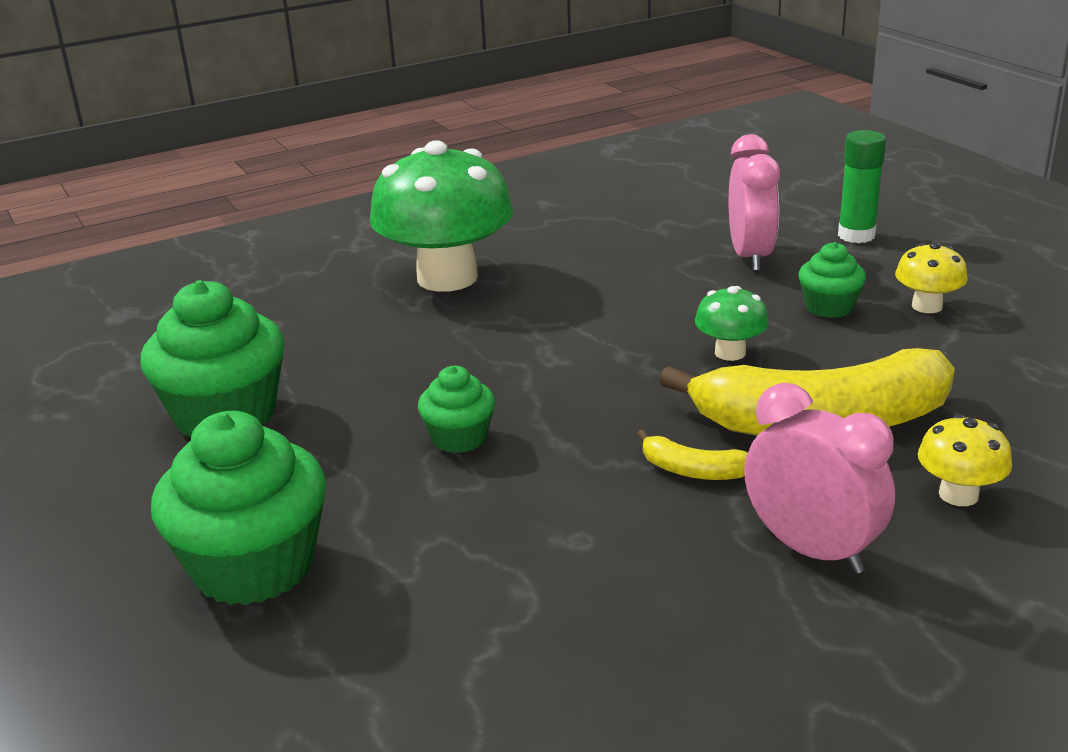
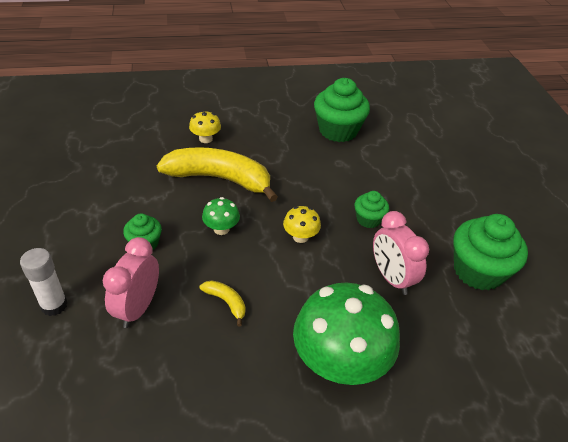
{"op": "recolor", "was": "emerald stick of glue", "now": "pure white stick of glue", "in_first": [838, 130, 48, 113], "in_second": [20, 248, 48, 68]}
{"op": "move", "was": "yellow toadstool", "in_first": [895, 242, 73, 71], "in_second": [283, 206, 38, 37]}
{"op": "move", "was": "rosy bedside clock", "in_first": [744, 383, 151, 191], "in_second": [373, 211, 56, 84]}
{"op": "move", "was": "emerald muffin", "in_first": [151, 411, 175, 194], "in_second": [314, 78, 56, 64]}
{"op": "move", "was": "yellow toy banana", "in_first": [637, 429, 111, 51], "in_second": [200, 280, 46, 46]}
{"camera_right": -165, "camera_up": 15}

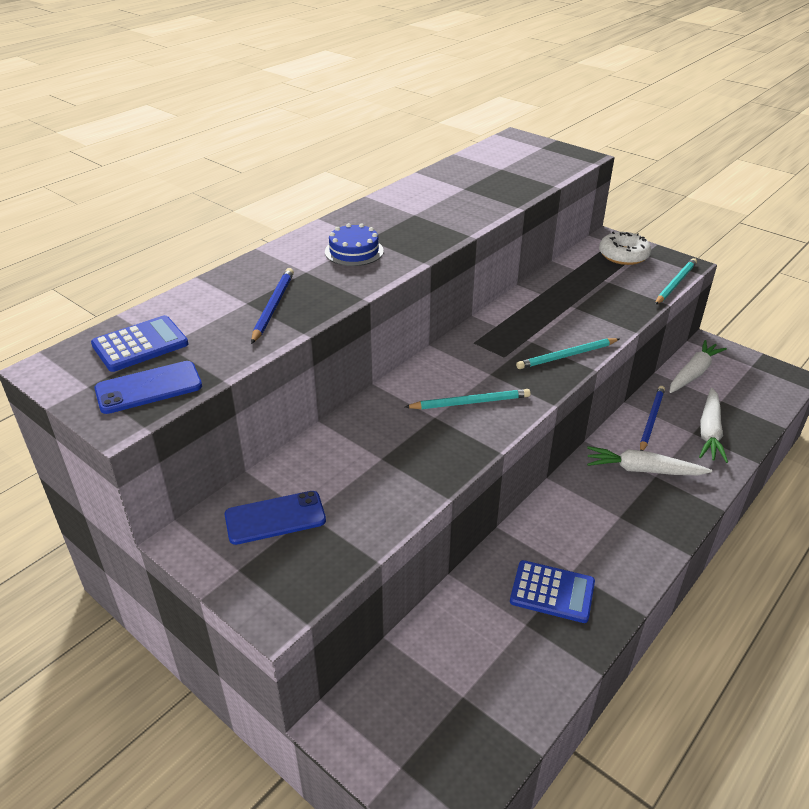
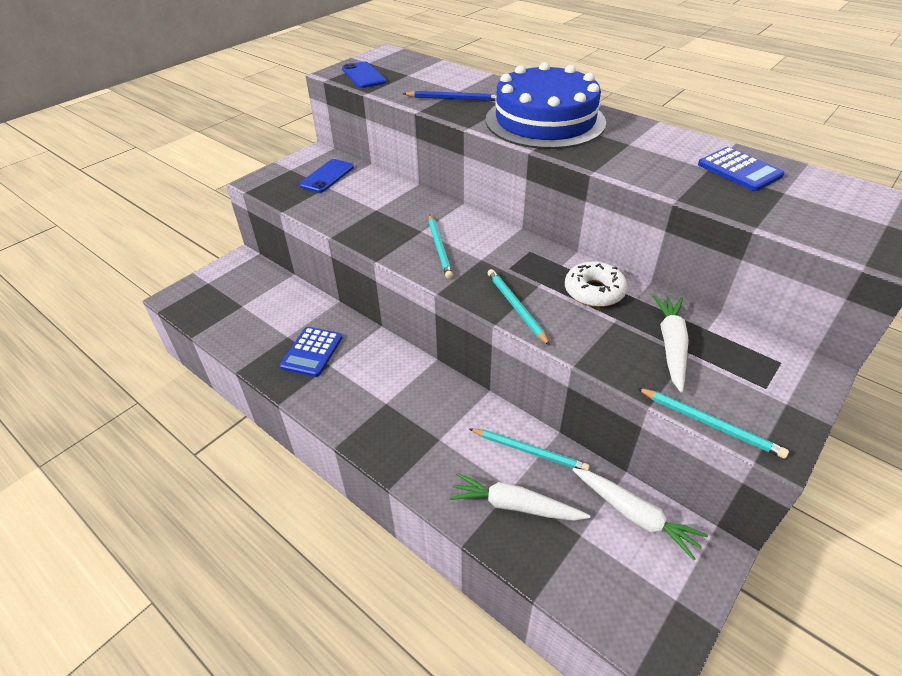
{"op": "resize", "was": "blue gateau", "in_first": [325, 223, 59, 43], "in_second": [486, 62, 120, 87], "ratio": 2.34}
{"op": "move", "was": "pure white glazed donut", "in_first": [599, 231, 52, 34], "in_second": [565, 261, 62, 46]}
{"op": "move", "was": "blue adding machine", "in_first": [91, 315, 97, 57], "in_second": [698, 147, 87, 44]}
{"op": "recolor", "was": "blue wooden pencil", "now": "turquoise wooden pencil", "in_first": [640, 386, 25, 65], "in_second": [469, 428, 121, 42]}
{"op": "move", "was": "pure white toy carrot", "in_first": [587, 446, 125, 29], "in_second": [653, 295, 36, 98]}
{"op": "rotate", "was": "blue smartphone", "in_first": [225, 491, 101, 54], "in_second": [299, 159, 55, 34], "clockwise": 45}
{"camera_right": 90, "camera_up": 5}

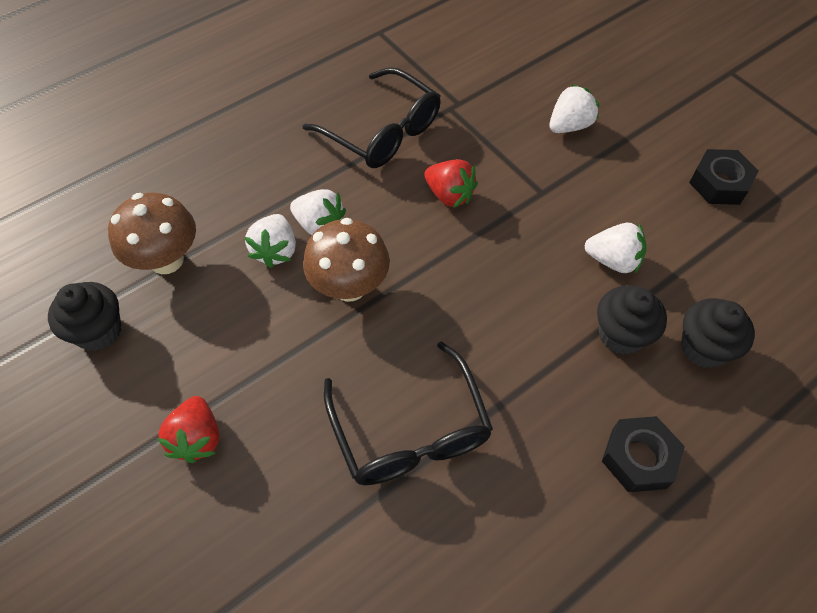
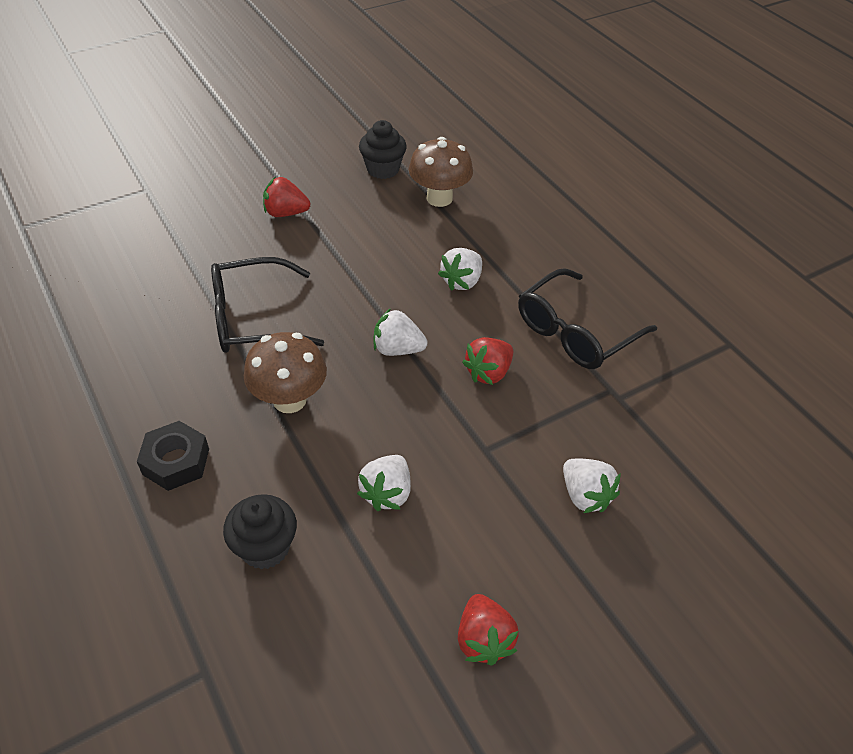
{"op": "replace", "was": "black hexagon nut", "now": "scarlet berry", "in_first": [689, 149, 70, 56], "in_second": [458, 594, 61, 71]}
{"op": "move", "was": "pure white berry", "in_first": [245, 214, 51, 54], "in_second": [373, 308, 55, 48]}
{"op": "move", "was": "brown toadstool", "in_first": [303, 218, 87, 84], "in_second": [244, 332, 83, 81]}
{"op": "delete", "was": "black muffin", "in_first": [597, 285, 70, 70]}
{"camera_right": 95, "camera_up": -10}

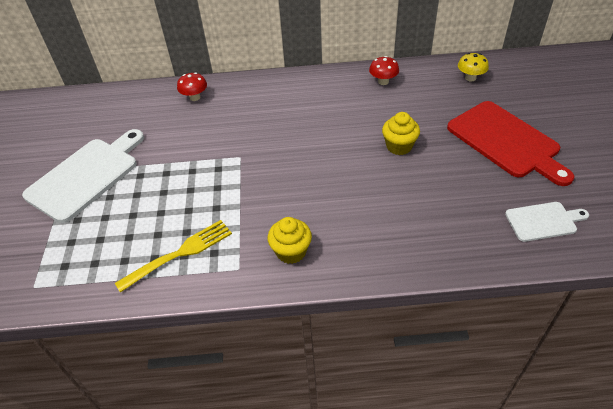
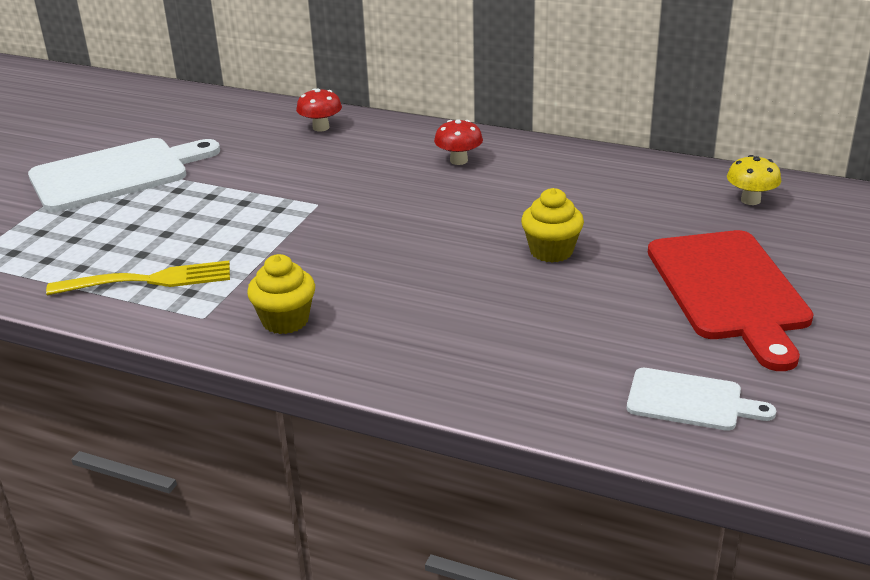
{"op": "move", "was": "scarlet toadstool", "in_first": [369, 56, 30, 29], "in_second": [434, 119, 49, 46]}
{"camera_right": 25, "camera_up": -15}

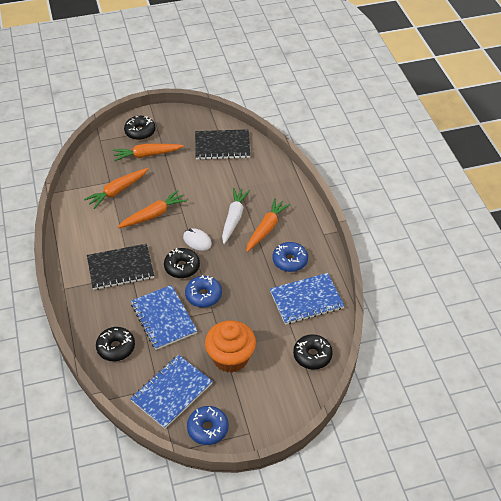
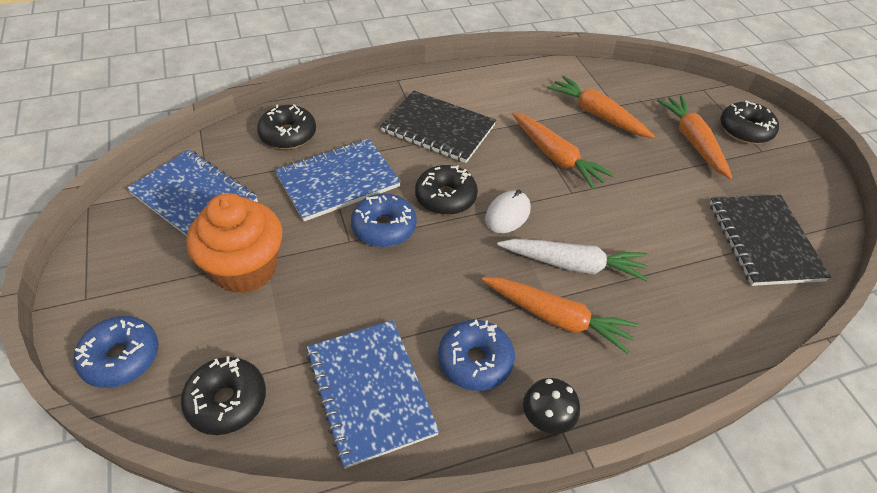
{"op": "rotate", "was": "black exercise book", "in_first": [87, 244, 67, 46], "in_second": [380, 91, 116, 72], "clockwise": -45}
{"op": "move", "was": "blue glazed donut", "in_first": [187, 406, 42, 39], "in_second": [74, 316, 84, 72]}
{"op": "insert", "now": "black toadstool", "in_second": [523, 378, 57, 56]}
{"camera_right": 85, "camera_up": 0}

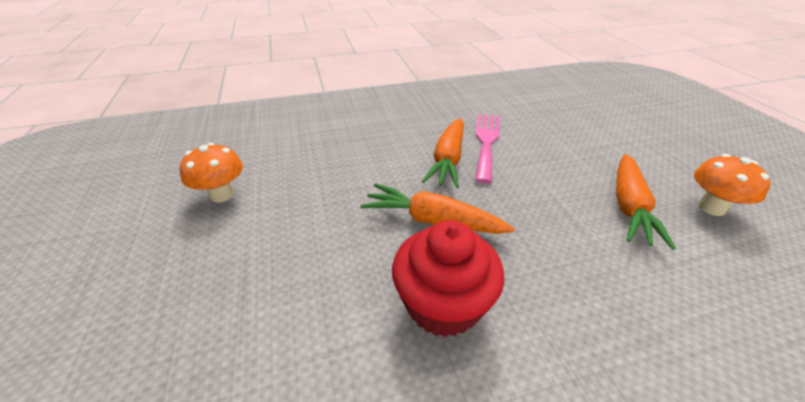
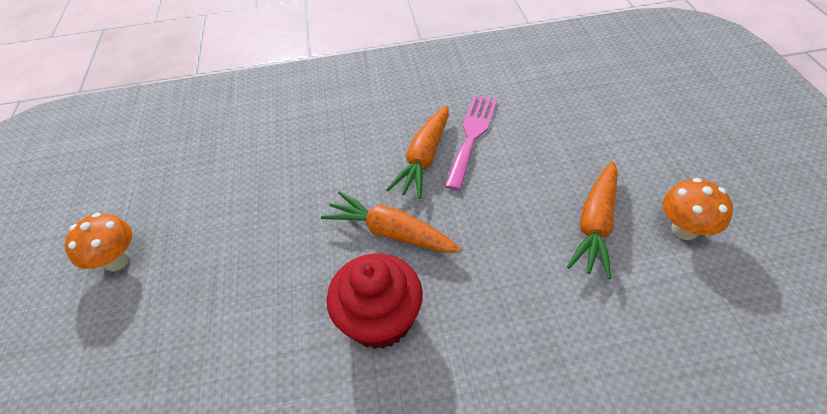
{"op": "move", "was": "orange-coloured toadstool", "in_first": [180, 143, 63, 60], "in_second": [64, 213, 68, 58]}
{"camera_right": 10, "camera_up": 10}

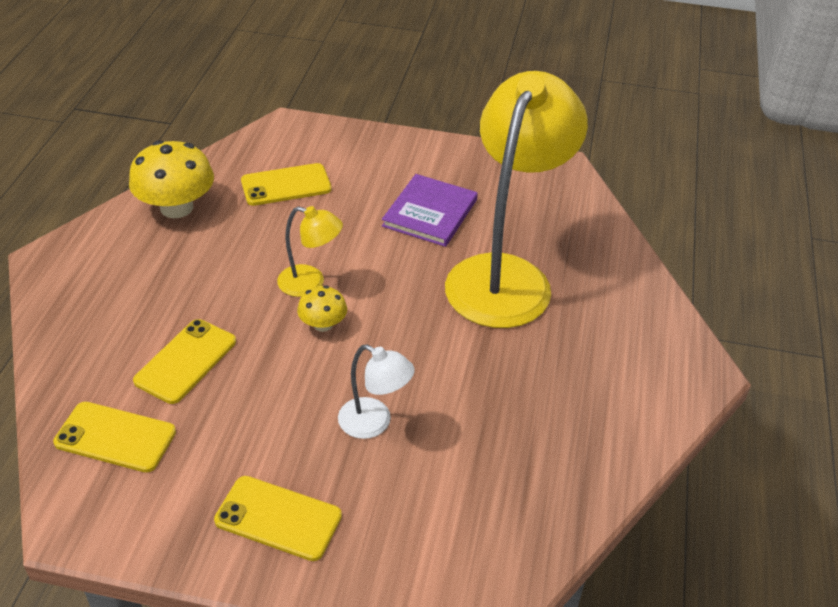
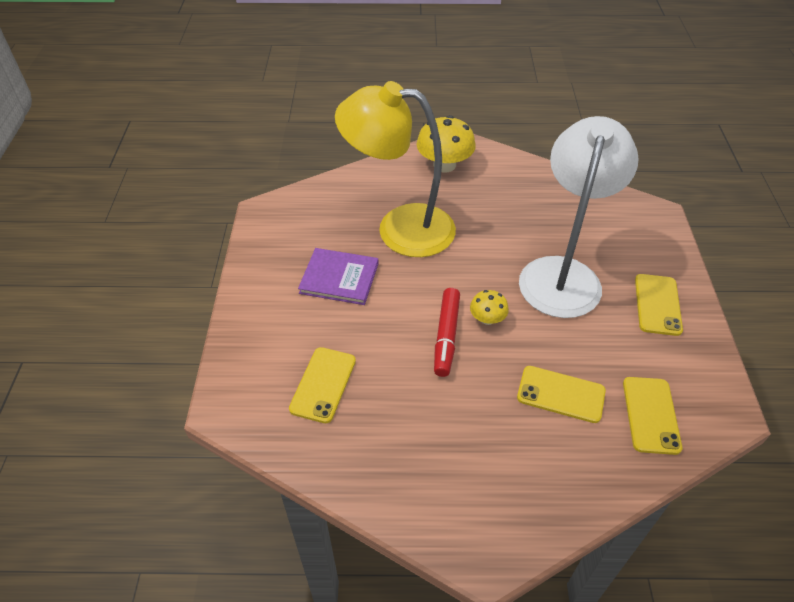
{"op": "move", "was": "yellow toadstool", "in_first": [129, 140, 85, 78], "in_second": [417, 115, 59, 57]}
{"op": "rotate", "was": "yellow smartphone", "in_first": [241, 163, 90, 43], "in_second": [289, 347, 67, 76], "clockwise": 45}
{"op": "replace", "was": "yellow desk lamp", "now": "scarlet marker pen", "in_first": [277, 206, 66, 91], "in_second": [434, 288, 26, 89]}
{"op": "resize", "was": "pure white desk lamp", "in_first": [338, 344, 77, 95], "in_second": [519, 116, 120, 202], "ratio": 2.29}
{"camera_right": -100, "camera_up": 5}

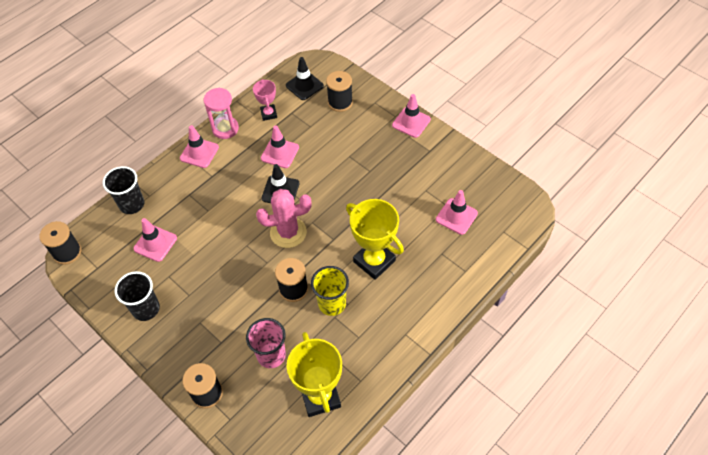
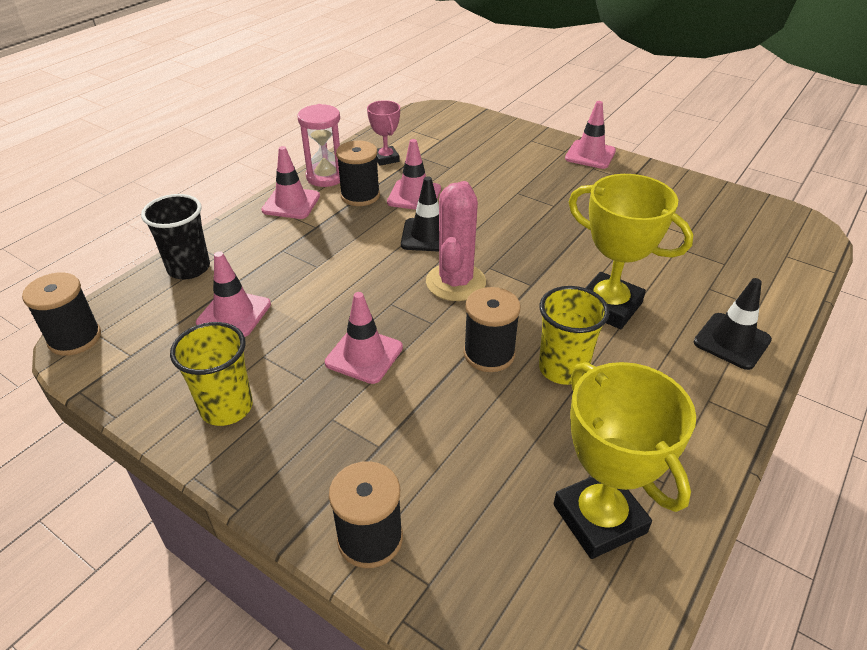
{"op": "move", "was": "black safety cone", "in_first": [286, 57, 38, 43], "in_second": [694, 278, 78, 92]}
{"op": "move", "was": "black reel of thread", "in_first": [326, 71, 27, 41], "in_second": [336, 141, 44, 65]}
{"op": "rotate", "was": "rosy saguaro cactus", "in_first": [256, 189, 56, 59], "in_second": [426, 181, 60, 120], "clockwise": -60}
{"op": "move", "was": "rosy safety cone", "in_first": [436, 190, 42, 45], "in_second": [325, 292, 78, 92]}
{"op": "recolor", "was": "black tumbler", "now": "yellow tumbler", "in_first": [114, 271, 46, 50], "in_second": [170, 322, 83, 104]}
{"op": "delete", "was": "rosy tumbler", "in_first": [246, 318, 40, 50]}
{"camera_right": -10, "camera_up": -15}

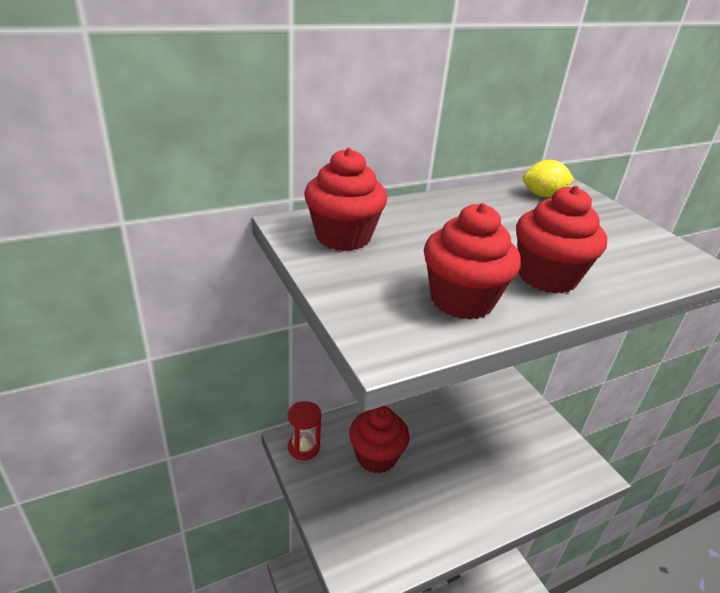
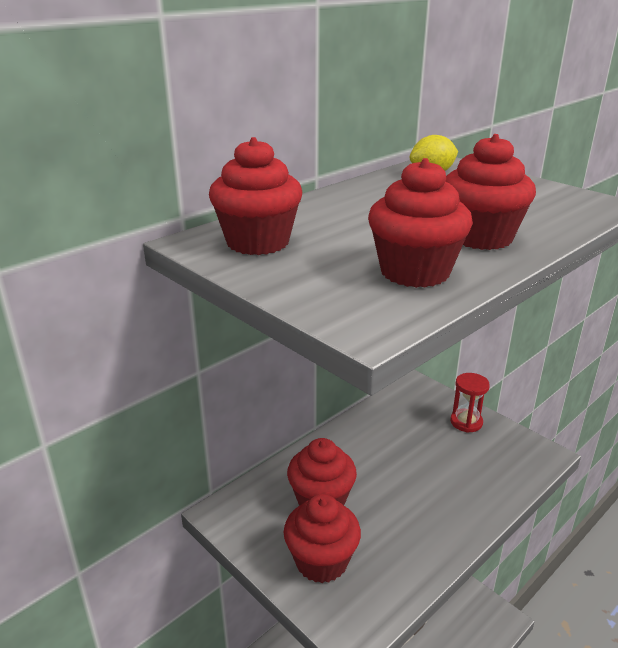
{"op": "move", "was": "scarlet sandglass", "in_first": [288, 401, 34, 59], "in_second": [450, 373, 40, 60]}
{"op": "insert", "now": "scarlet muffin", "in_second": [283, 494, 78, 89]}
{"camera_right": -15, "camera_up": -5}

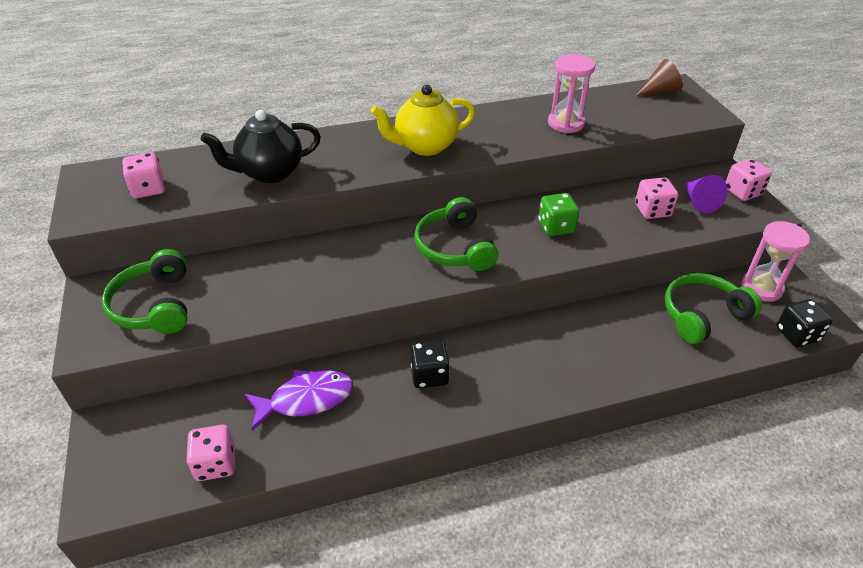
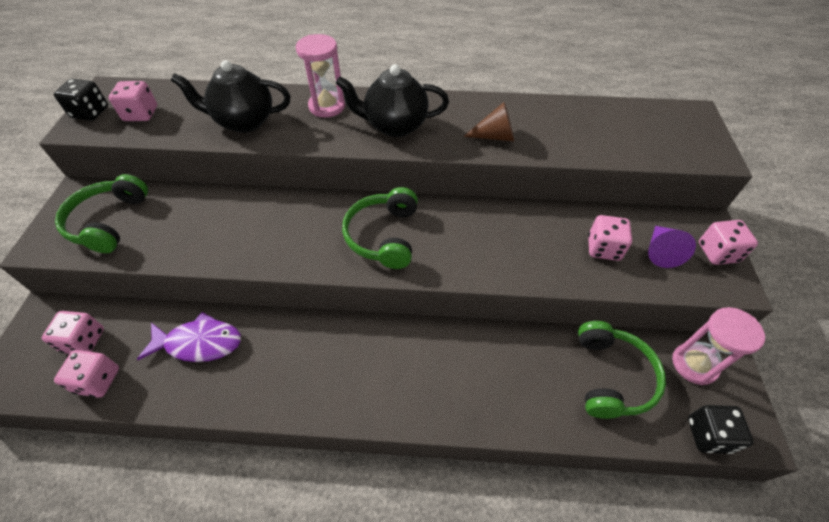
{"op": "move", "was": "rosy sandglass", "in_first": [548, 54, 47, 79], "in_second": [296, 34, 49, 83]}
{"op": "move", "was": "brown cone", "in_first": [636, 59, 46, 37], "in_second": [463, 102, 51, 39]}
{"op": "recolor", "was": "yellow tea pot", "now": "black tea pot", "in_first": [371, 85, 104, 71], "in_second": [336, 64, 113, 73]}
{"op": "delete", "was": "emerald dice", "in_first": [538, 193, 41, 43]}
{"op": "rotate", "was": "emerald over-ear headphones", "in_first": [664, 273, 98, 71], "in_second": [578, 321, 88, 98], "clockwise": 105}
{"op": "move", "was": "black dice", "in_first": [410, 339, 40, 49], "in_second": [54, 79, 54, 42]}
{"op": "insert", "now": "rosy dice", "in_second": [42, 311, 62, 43]}
{"camera_right": 20, "camera_up": 10}

